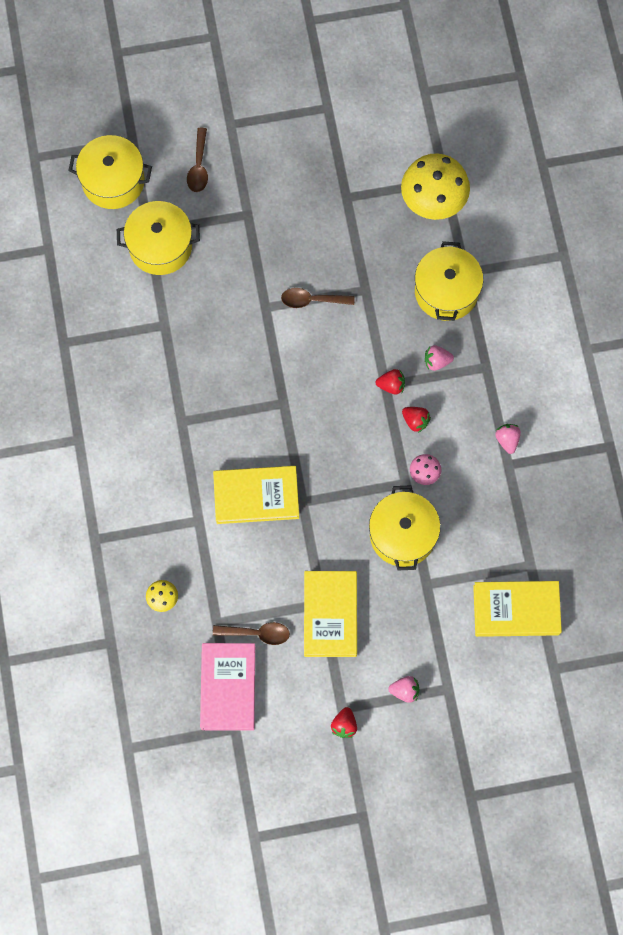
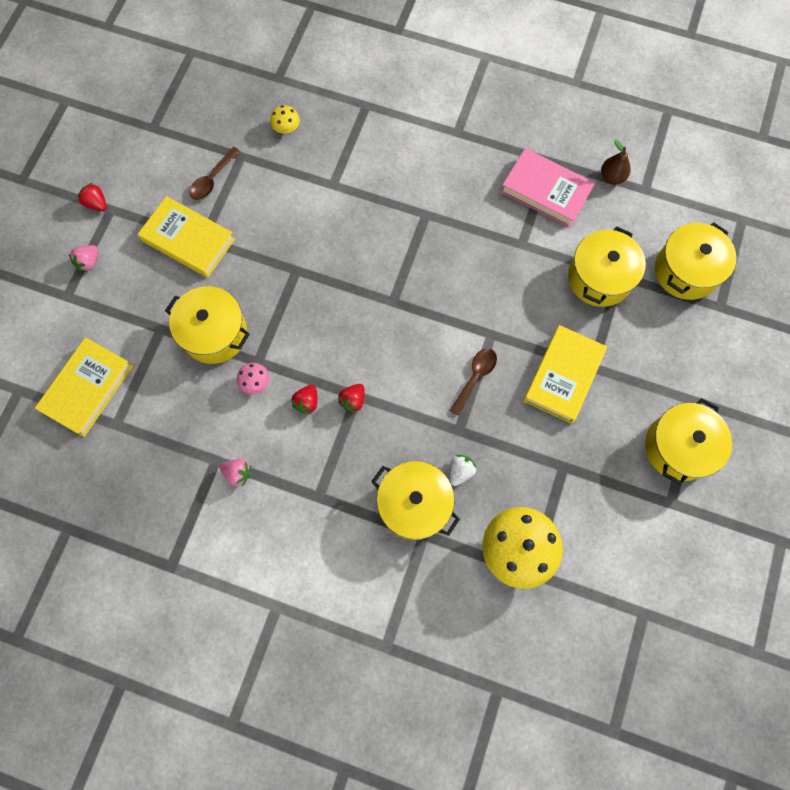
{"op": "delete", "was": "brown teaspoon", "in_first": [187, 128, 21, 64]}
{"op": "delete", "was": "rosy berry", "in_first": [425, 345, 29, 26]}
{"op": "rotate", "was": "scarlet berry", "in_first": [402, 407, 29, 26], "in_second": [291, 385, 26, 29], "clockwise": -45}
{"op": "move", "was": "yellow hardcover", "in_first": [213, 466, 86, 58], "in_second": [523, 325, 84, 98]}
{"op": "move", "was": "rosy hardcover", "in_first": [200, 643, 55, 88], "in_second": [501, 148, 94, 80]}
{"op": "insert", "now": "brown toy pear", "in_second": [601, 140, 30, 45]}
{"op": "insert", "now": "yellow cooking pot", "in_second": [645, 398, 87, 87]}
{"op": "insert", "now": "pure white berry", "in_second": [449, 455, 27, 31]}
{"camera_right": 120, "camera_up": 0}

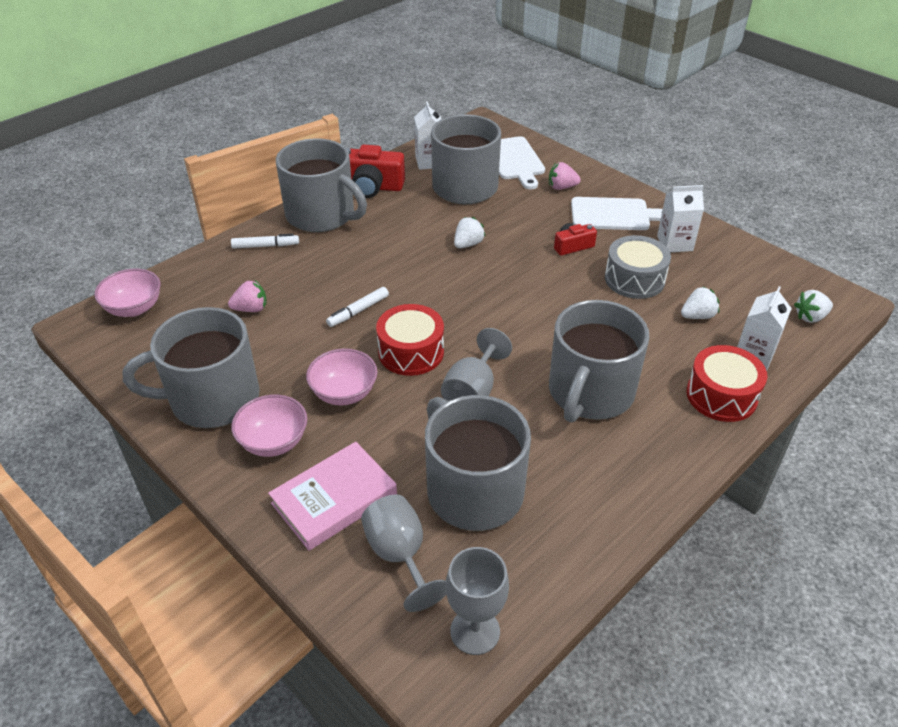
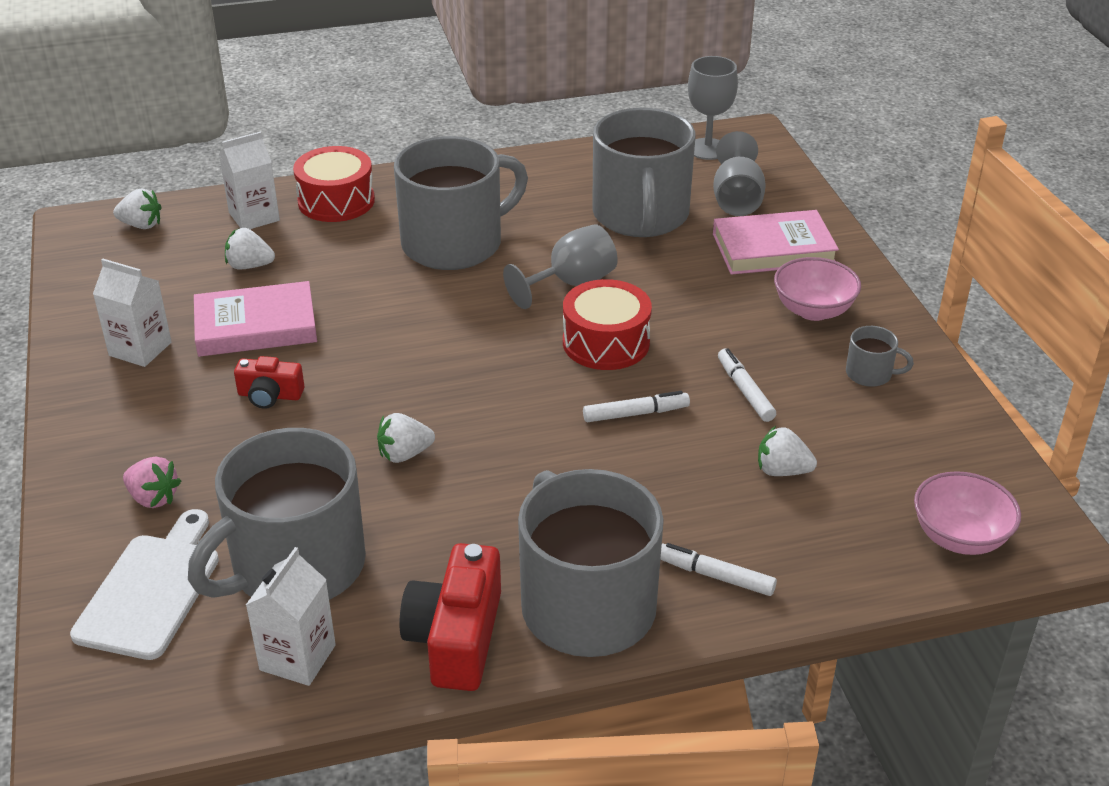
{"op": "rotate", "was": "scarlet camera", "in_first": [346, 145, 59, 53], "in_second": [399, 543, 102, 148], "clockwise": -120}
{"op": "delete", "was": "pure white bread board", "in_first": [571, 197, 92, 33]}
{"op": "replace", "was": "gray toy drum", "now": "rosy hardcover", "in_first": [605, 235, 66, 64], "in_second": [194, 281, 123, 76]}
{"op": "recolor", "was": "rosy berry", "now": "pure white berry", "in_first": [228, 280, 39, 32], "in_second": [758, 426, 59, 50]}
{"op": "resize", "was": "gray tea mug", "in_first": [123, 307, 137, 121], "in_second": [846, 326, 68, 61], "ratio": 0.41}
{"op": "delete", "was": "rosy serving bowl", "in_first": [306, 349, 71, 56]}
{"op": "insert", "now": "pure white marker pen", "in_second": [718, 348, 58, 74]}
{"camera_right": -150, "camera_up": -5}

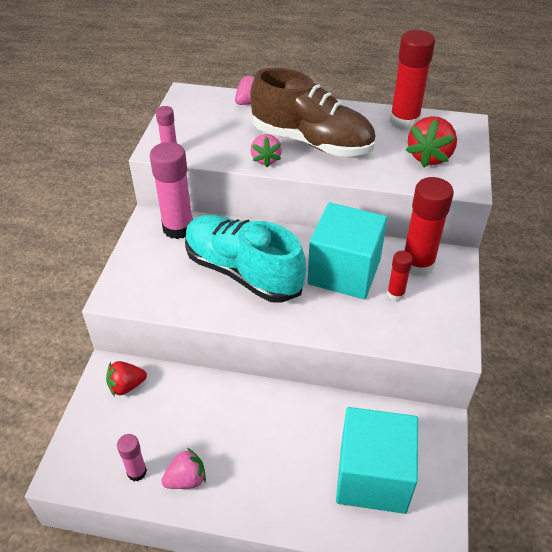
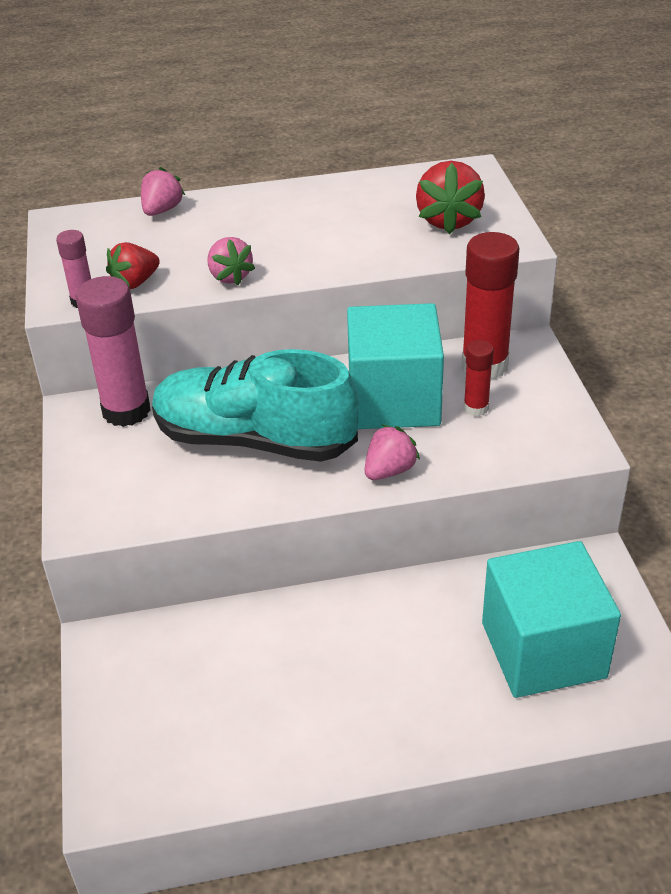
{"op": "delete", "was": "scarlet stick of glue", "in_first": [390, 30, 45, 100]}
{"op": "delete", "was": "brown lace-up shoe", "in_first": [250, 68, 125, 88]}
{"op": "move", "was": "scarlet berry", "in_first": [106, 361, 41, 35], "in_second": [106, 242, 54, 47]}
{"op": "delete", "was": "rosy stick of glue", "in_first": [117, 434, 30, 47]}
{"op": "move", "was": "rosy berry", "in_first": [161, 448, 45, 41], "in_second": [365, 425, 55, 55]}
{"camera_right": -20, "camera_up": -5}

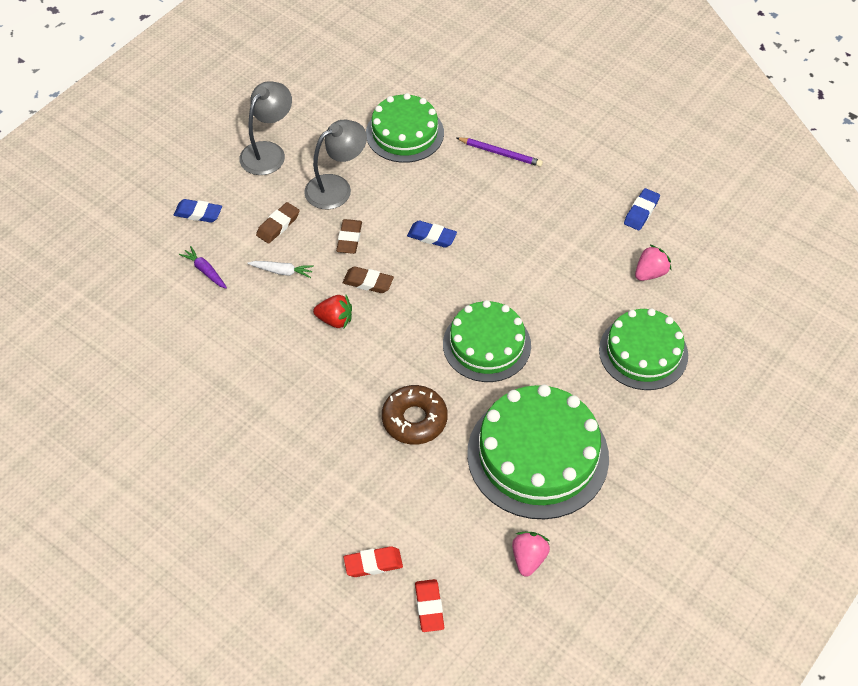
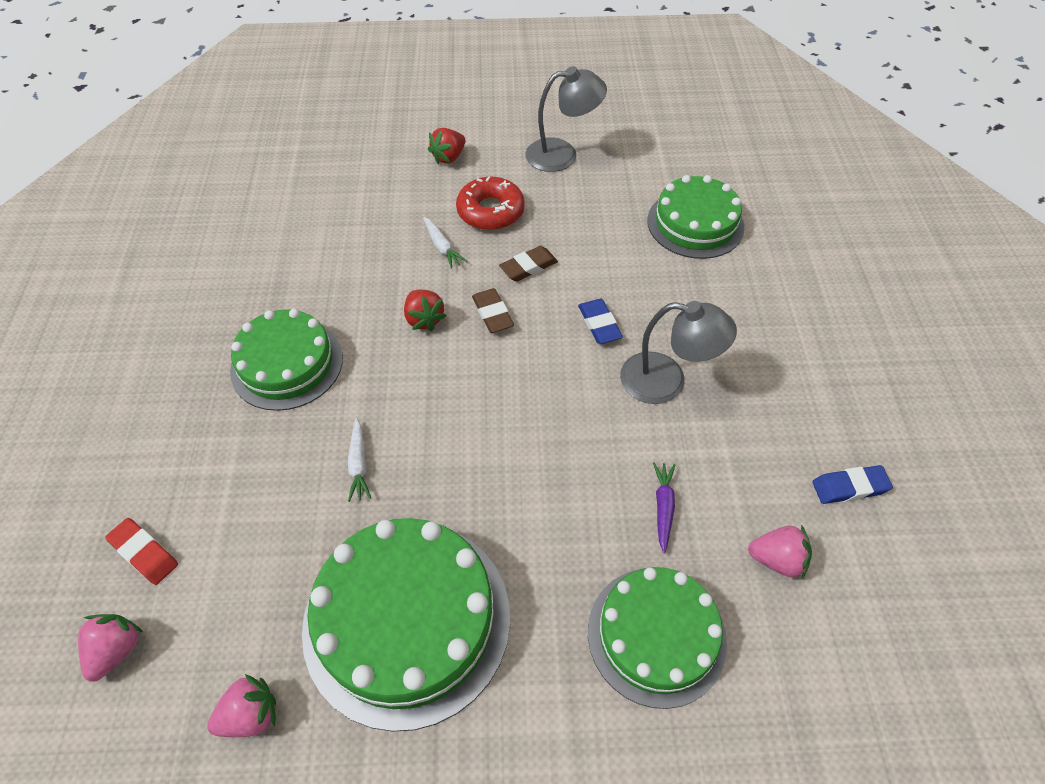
{"op": "move", "was": "gray desk lamp", "in_first": [304, 119, 63, 90], "in_second": [620, 301, 117, 103]}
{"op": "delete", "was": "royal purple wooden pencil", "in_first": [457, 137, 86, 30]}
{"op": "replace", "was": "blue gum eraser", "now": "scarlet berry", "in_first": [174, 199, 48, 24], "in_second": [428, 128, 38, 36]}
{"op": "replace", "was": "brown gum eraser", "now": "scarlet glazed donut", "in_first": [256, 202, 44, 42], "in_second": [456, 176, 69, 54]}
{"op": "move", "was": "royal purple toy carrot", "in_first": [179, 246, 48, 43], "in_second": [653, 462, 22, 91]}
{"op": "move", "was": "emerald gateau", "in_first": [443, 300, 88, 82], "in_second": [230, 309, 113, 102]}
{"op": "replace", "was": "brown glazed donut", "now": "pure white toy carrot", "in_first": [382, 385, 66, 60], "in_second": [348, 418, 23, 84]}
{"op": "replace", "was": "scarlet gum eraser", "now": "rosy berry", "in_first": [415, 579, 29, 53], "in_second": [78, 614, 65, 68]}
{"camera_right": 50, "camera_up": 0}

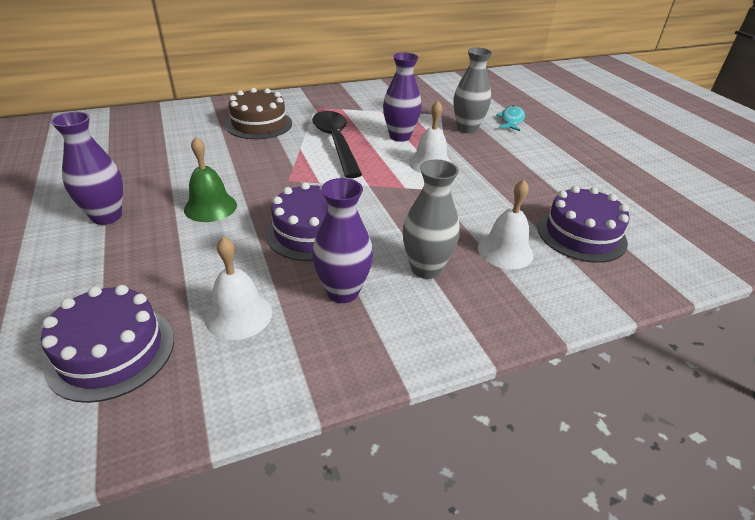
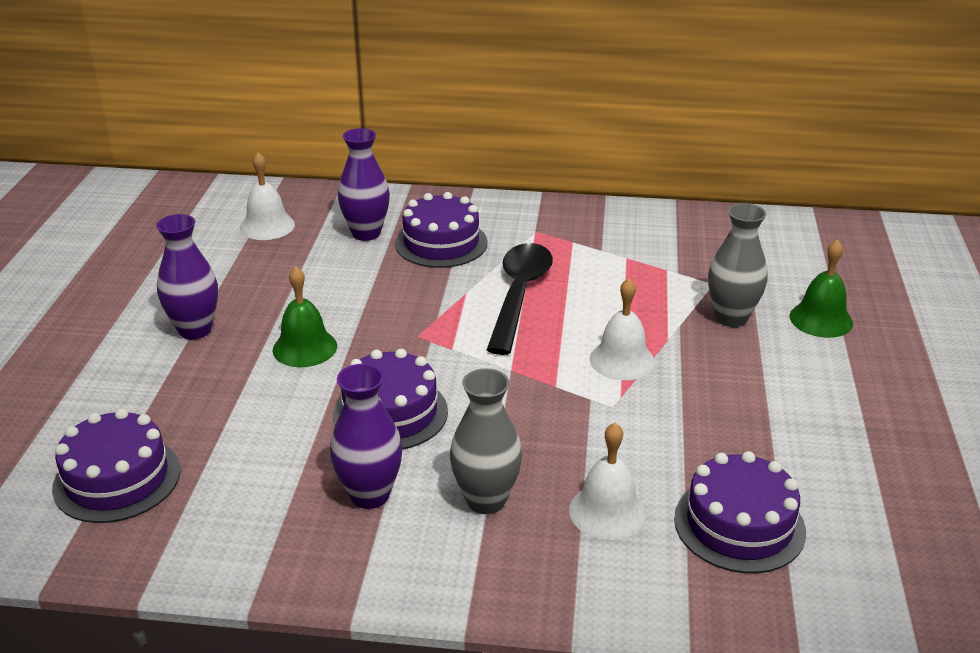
{"op": "move", "was": "royal purple vase", "in_first": [383, 52, 38, 90], "in_second": [338, 128, 52, 113]}
{"op": "recolor", "was": "brown gateau", "now": "royal purple gateau", "in_first": [226, 88, 66, 51], "in_second": [395, 192, 93, 76]}
{"op": "replace", "was": "turquoise toy fish", "now": "emerald bell", "in_first": [496, 106, 29, 25], "in_second": [790, 239, 63, 99]}
{"op": "move", "was": "pure white bell", "in_first": [205, 237, 67, 103], "in_second": [240, 152, 55, 88]}
{"camera_right": 30, "camera_up": -5}

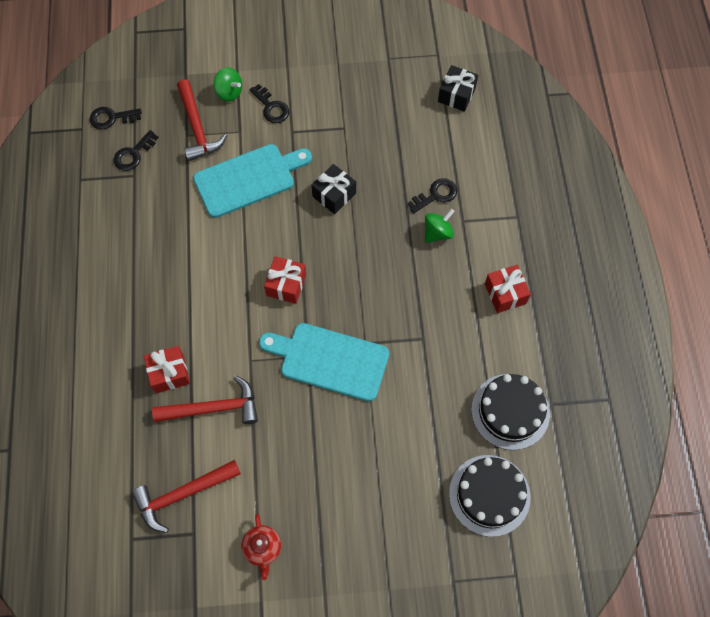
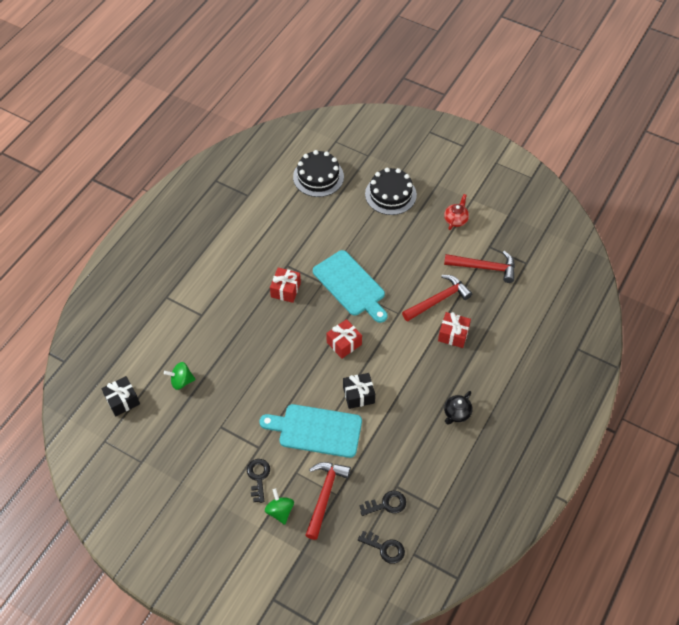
{"op": "move", "was": "black wrapped gift", "in_first": [311, 164, 45, 50], "in_second": [343, 373, 32, 36]}
{"op": "delete", "was": "black key", "in_first": [407, 178, 50, 35]}
{"op": "move", "was": "emerald spinning top", "in_first": [425, 209, 30, 34], "in_second": [164, 362, 32, 28]}
{"op": "move", "was": "scarlet wrapped gift", "in_first": [485, 265, 46, 48], "in_second": [270, 268, 31, 35]}
{"op": "move", "was": "black gateau", "in_first": [471, 374, 79, 76], "in_second": [365, 168, 52, 47]}
{"op": "rotate", "was": "scarlet hammer", "in_first": [152, 376, 106, 48], "in_second": [402, 275, 70, 47], "clockwise": 120}
{"op": "insert", "now": "black tea pot", "in_second": [444, 391, 28, 34]}
{"camera_right": -145, "camera_up": -10}

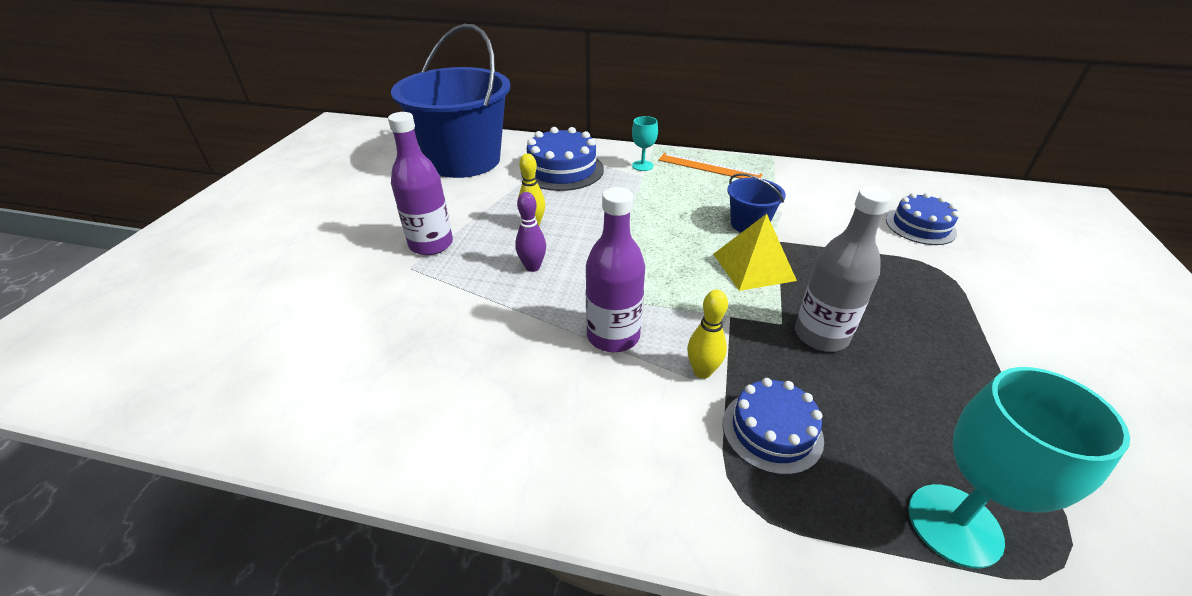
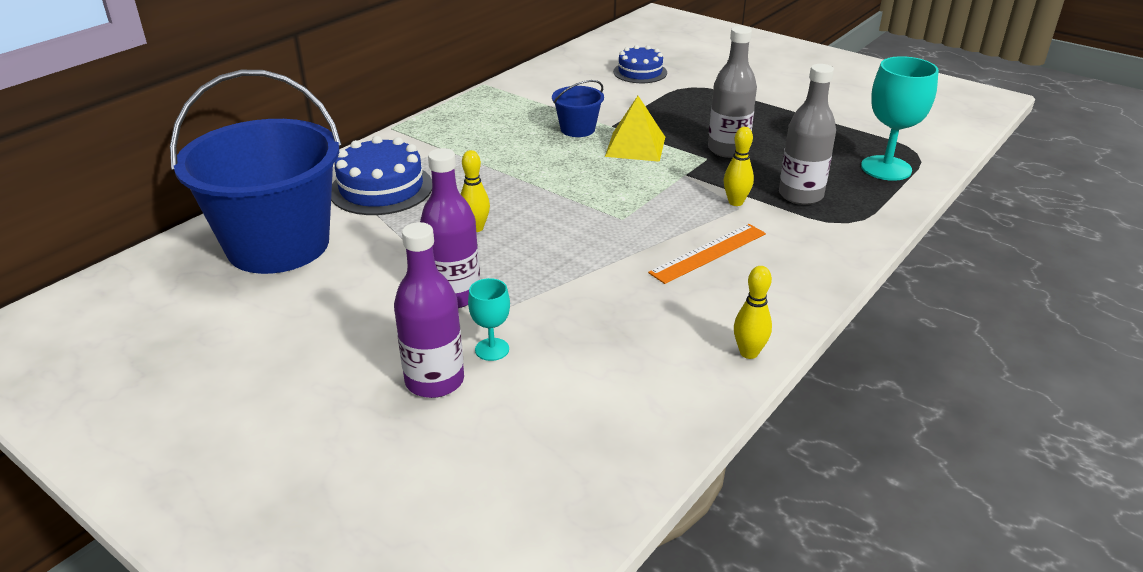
{"op": "move", "was": "turquoise wine glass", "in_first": [632, 116, 26, 55], "in_second": [468, 278, 42, 83]}
{"op": "move", "was": "orange-coloured ruler", "in_first": [658, 153, 105, 26], "in_second": [648, 224, 118, 60]}
{"op": "move", "was": "royal purple flask", "in_first": [586, 187, 59, 165], "in_second": [394, 222, 70, 176]}
{"op": "delete", "was": "royal purple bowling pin", "in_first": [515, 192, 31, 80]}
{"op": "replace", "was": "blue gateau", "now": "gray flask", "in_first": [723, 378, 101, 97], "in_second": [779, 64, 57, 141]}
{"op": "insert", "now": "yellow bowling pin", "in_second": [734, 266, 38, 93]}
{"camera_right": -65, "camera_up": -5}

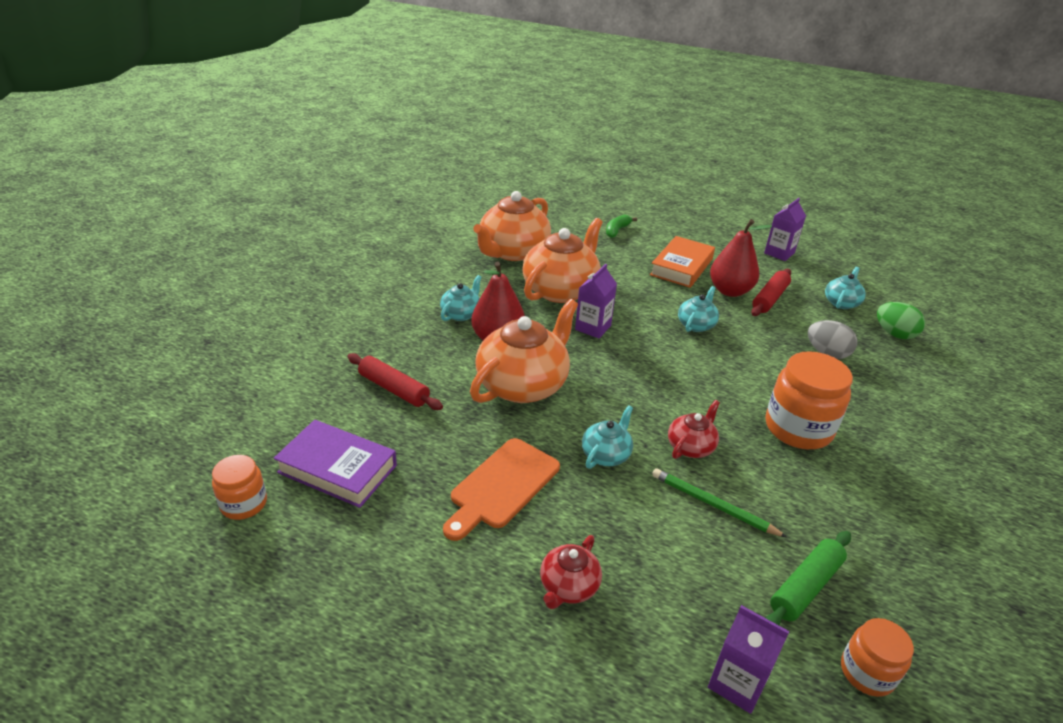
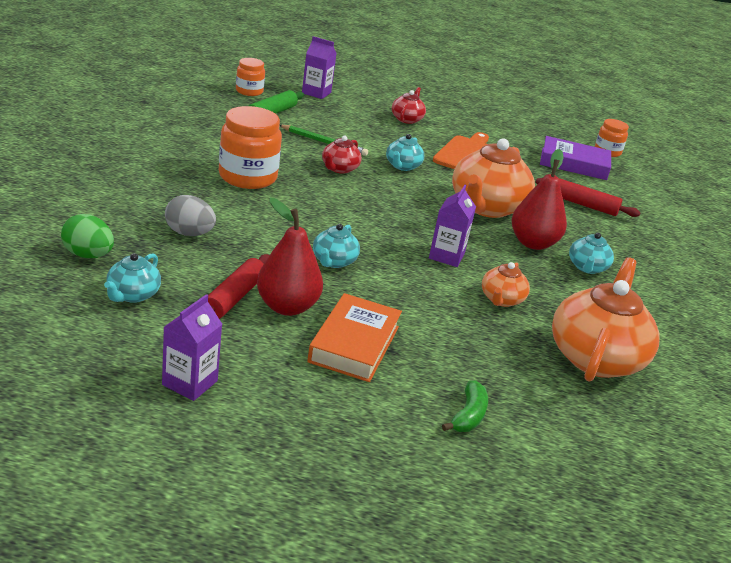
{"op": "resize", "was": "orange-coloured tea pot", "in_first": [522, 218, 81, 85], "in_second": [482, 262, 48, 45], "ratio": 0.5}
{"camera_right": 165, "camera_up": -5}

